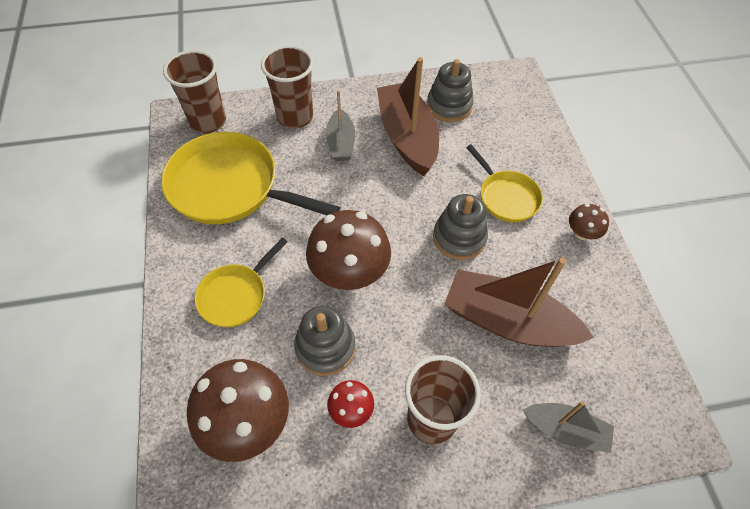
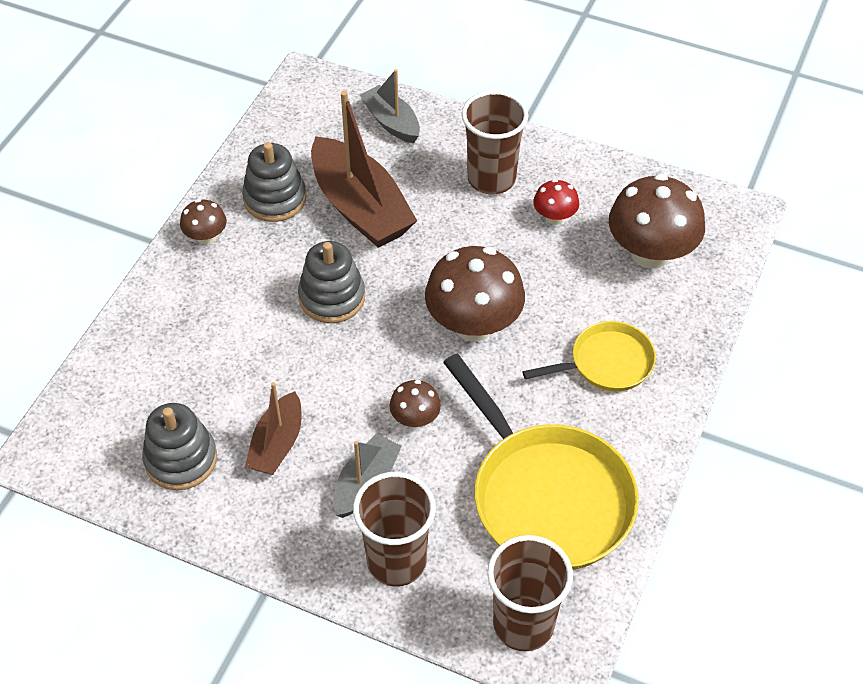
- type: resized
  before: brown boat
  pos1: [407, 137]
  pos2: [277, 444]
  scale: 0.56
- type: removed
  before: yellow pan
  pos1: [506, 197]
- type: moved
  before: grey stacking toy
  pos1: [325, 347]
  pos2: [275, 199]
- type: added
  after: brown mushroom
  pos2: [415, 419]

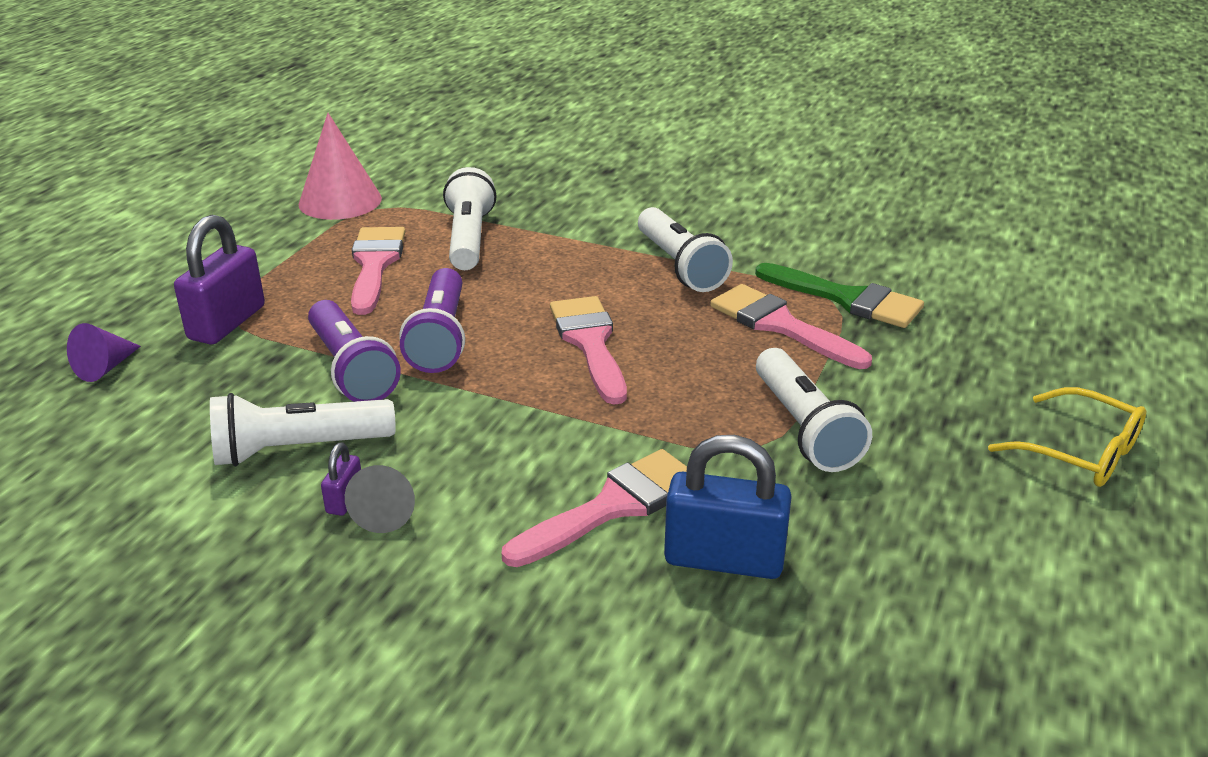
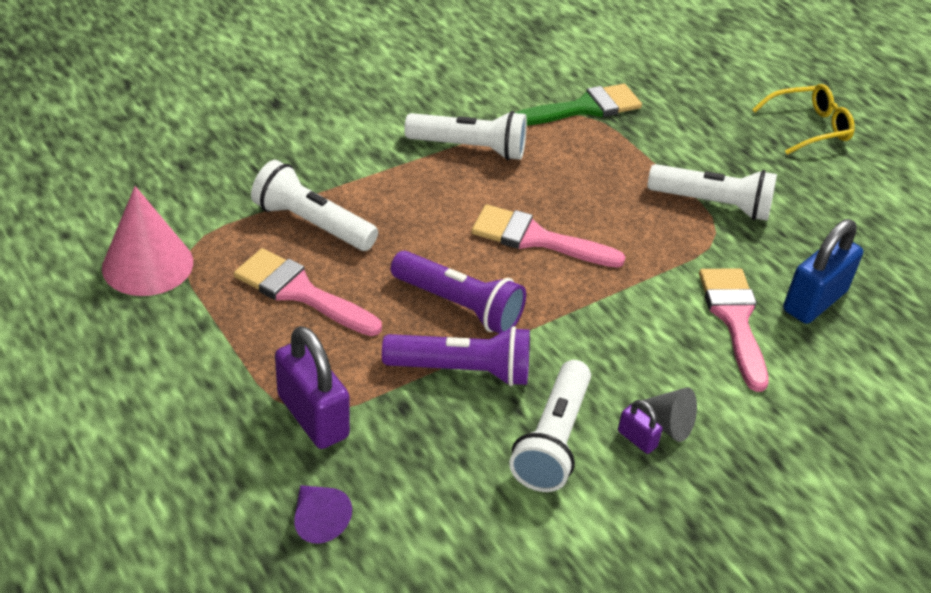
- type: removed
  before: pink brush
  pos1: [780, 325]

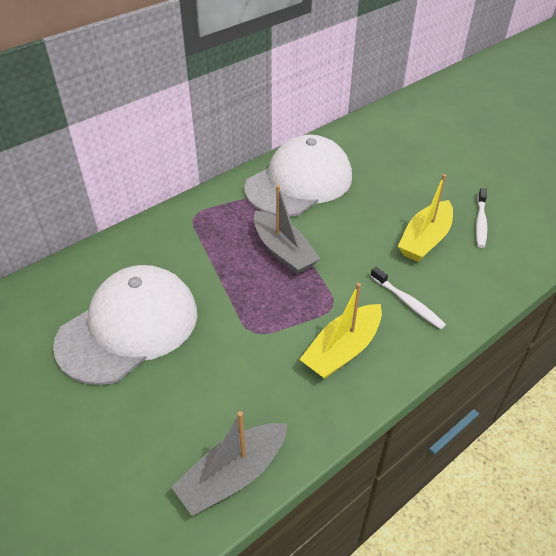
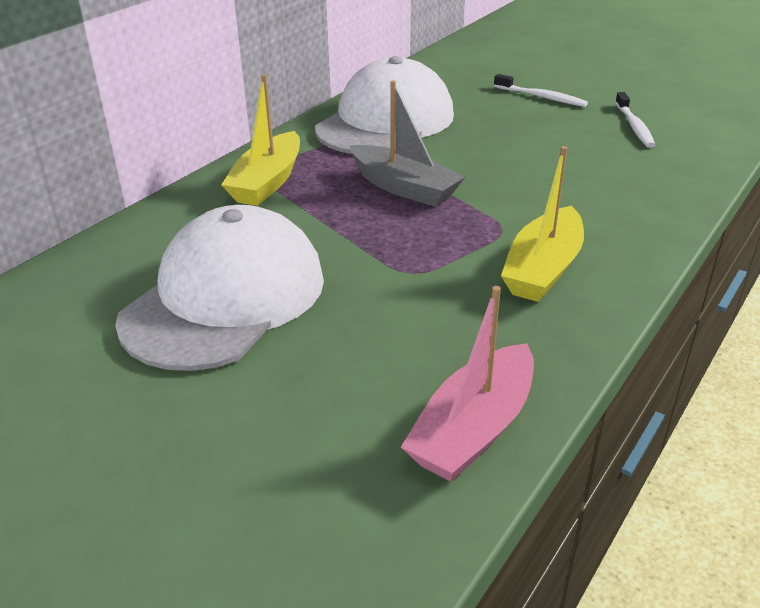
- type: moved
  before: yellow boat
  pos1: [425, 240]
  pos2: [267, 182]
- type: moved
  before: white toothbrush
  pos1: [407, 302]
  pos2: [541, 97]
- type: recoloured
  before: grey boat
  after: pink boat
  pos1: [233, 475]
  pos2: [473, 429]

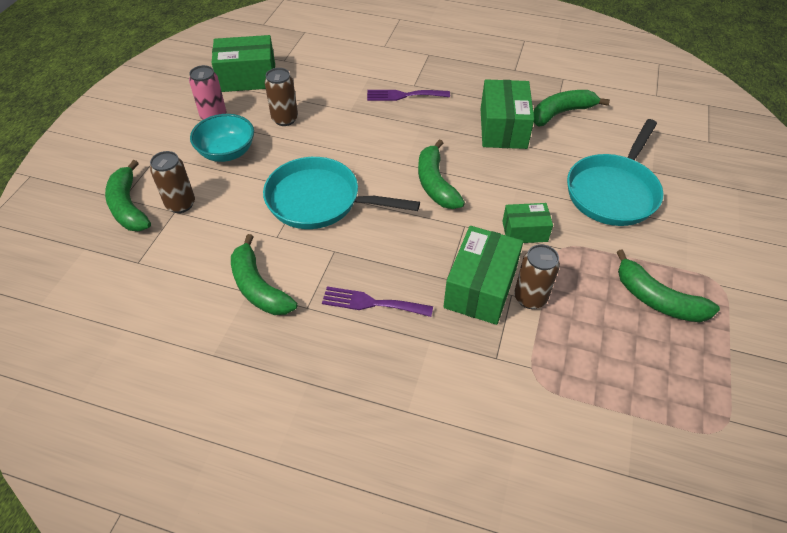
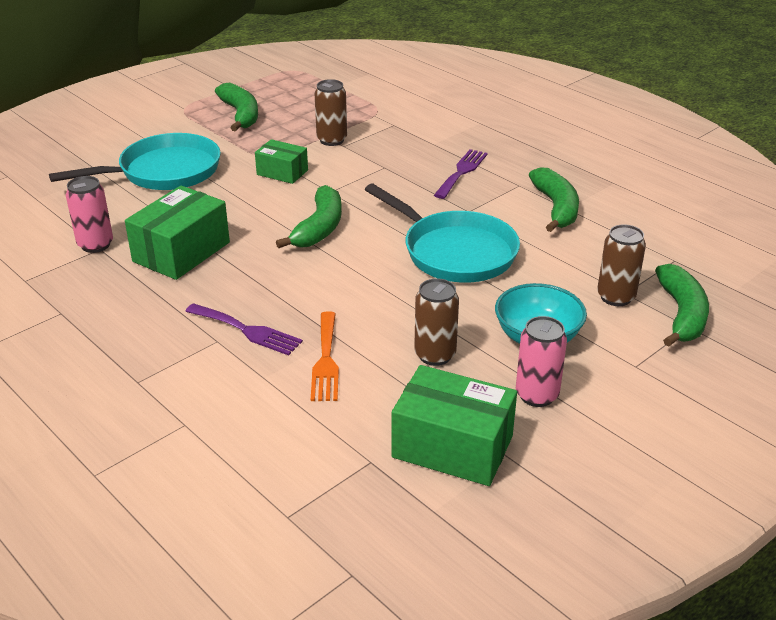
- type: replaced
  before: green banana
  after: pink can
  pos1: [561, 113]
  pos2: [95, 245]
- type: removed
  before: green box
  pos1: [480, 288]
- type: turned
  before: purple fork
  pos1: [371, 303]
  pos2: [461, 172]
  turn: -105
- type: added
  after: orange fork
  pos2: [326, 360]

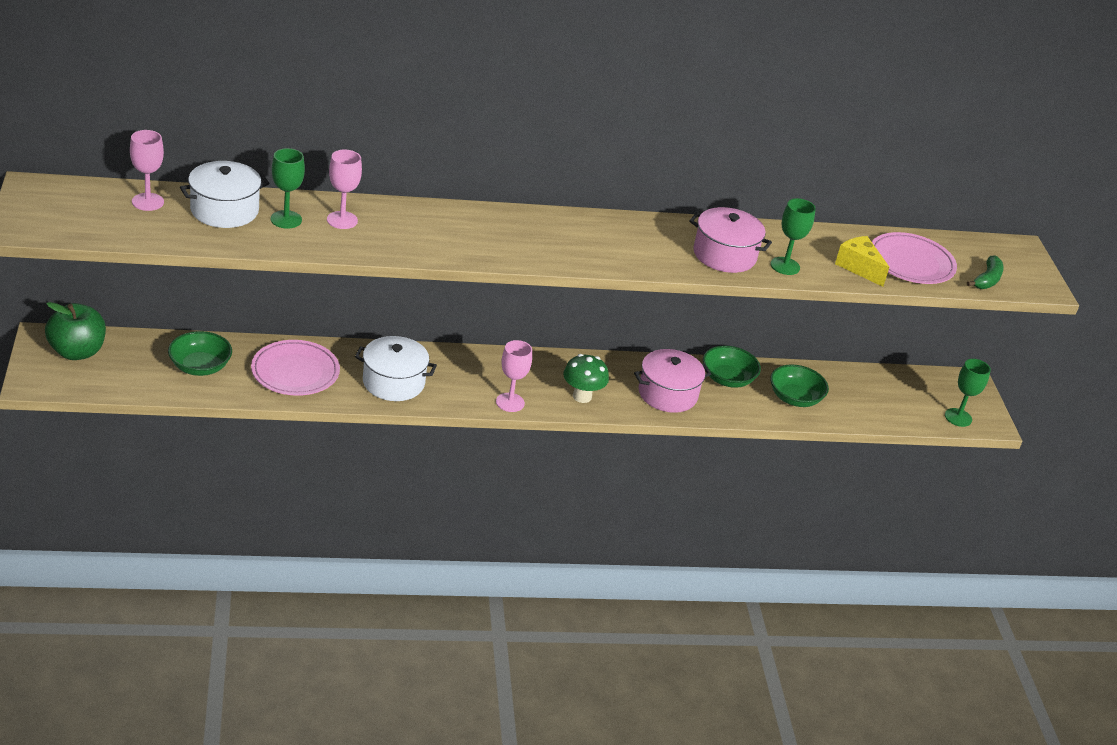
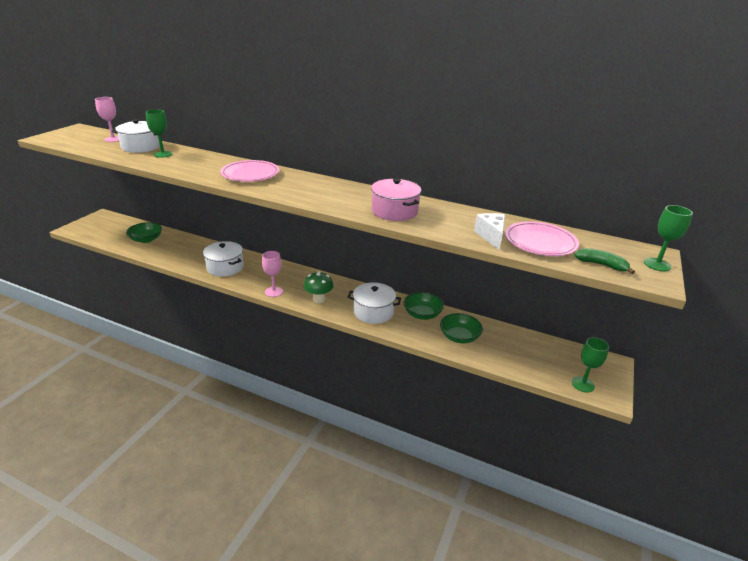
- type: removed
  before: pink goblet
  pos1: [342, 220]
- type: moved
  before: green goblet
  pos1: [785, 266]
  pos2: [657, 264]
- type: recoloured
  before: yellow cheese
  after: white cheese
  pos1: [858, 268]
  pos2: [491, 236]
- type: turned
  before: green banana
  pos1: [987, 280]
  pos2: [601, 265]
  turn: -120
- type: removed
  before: green apple
  pos1: [77, 352]
- type: moved
  before: pink plate
  pos1: [295, 372]
  pos2: [250, 174]
- type: recoloured
  before: pink pot
  after: white pot
  pos1: [667, 394]
  pos2: [373, 312]

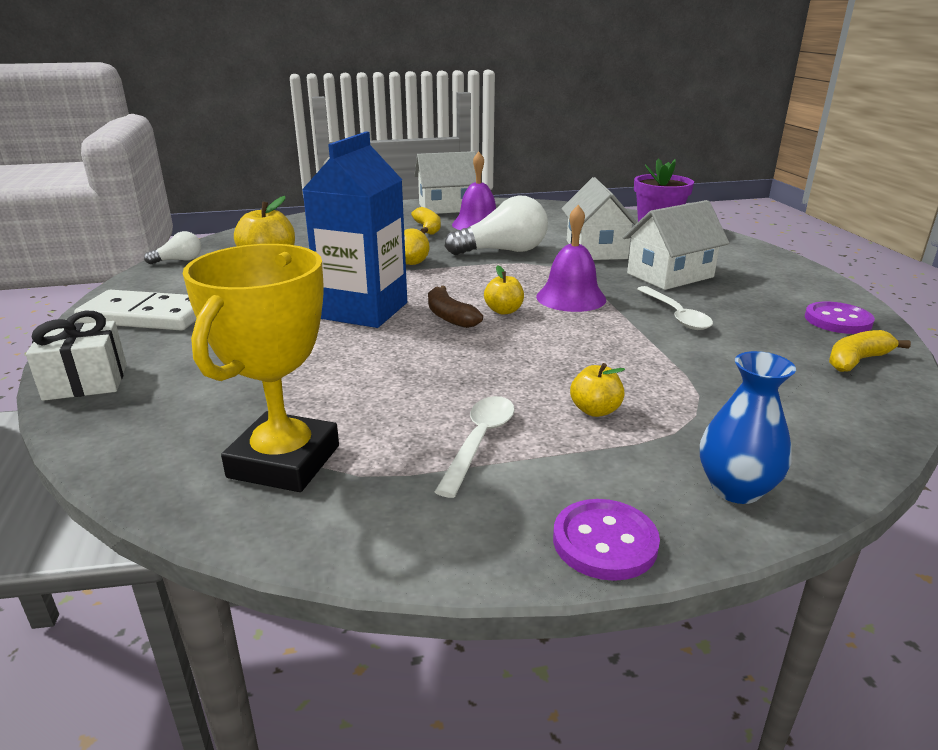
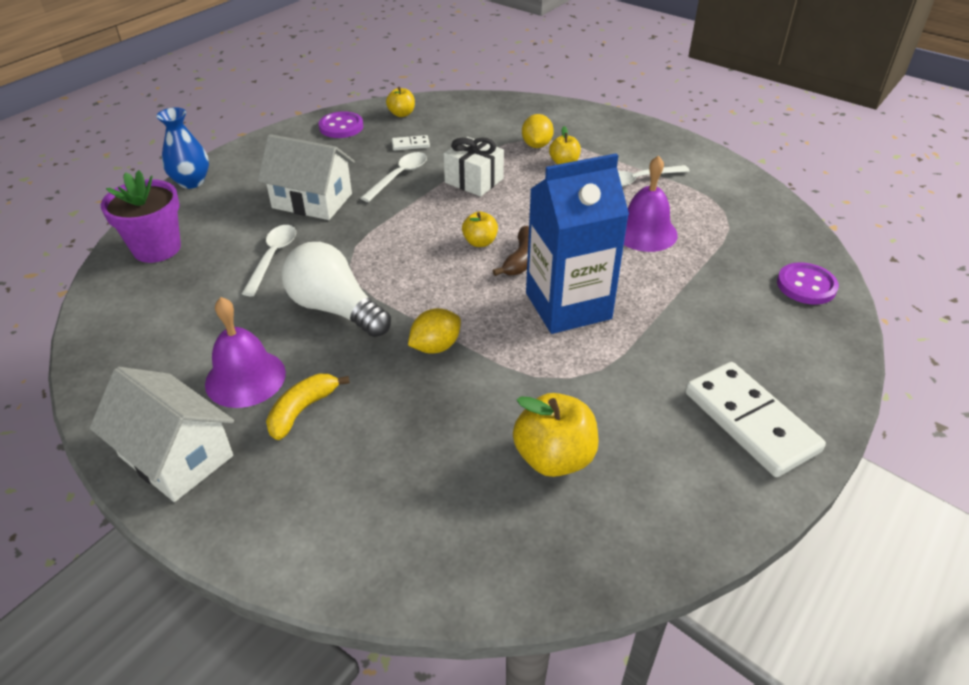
- type: replaced
  before: white house
  after: white spoon
  pos1: [596, 249]
  pos2: [273, 258]
- type: moved
  before: purple bell
  pos1: [571, 297]
  pos2: [645, 232]
- type: removed
  before: white light bulb
  pos1: [179, 260]
- type: removed
  before: yellow trophy
  pos1: [284, 461]
- type: moved
  before: white gift
  pos1: [86, 382]
  pos2: [474, 181]
- type: replaced
  before: yellow banana
  after: yellow apple
  pos1: [857, 360]
  pos2: [401, 114]
- type: moved
  before: blue vase
  pos1: [736, 489]
  pos2: [191, 182]
- type: moved
  before: purple button
  pos1: [604, 542]
  pos2: [806, 285]
- type: added
  after: yellow lemon
  pos2: [536, 145]
- type: added
  after: white domino
  pos2: [410, 144]

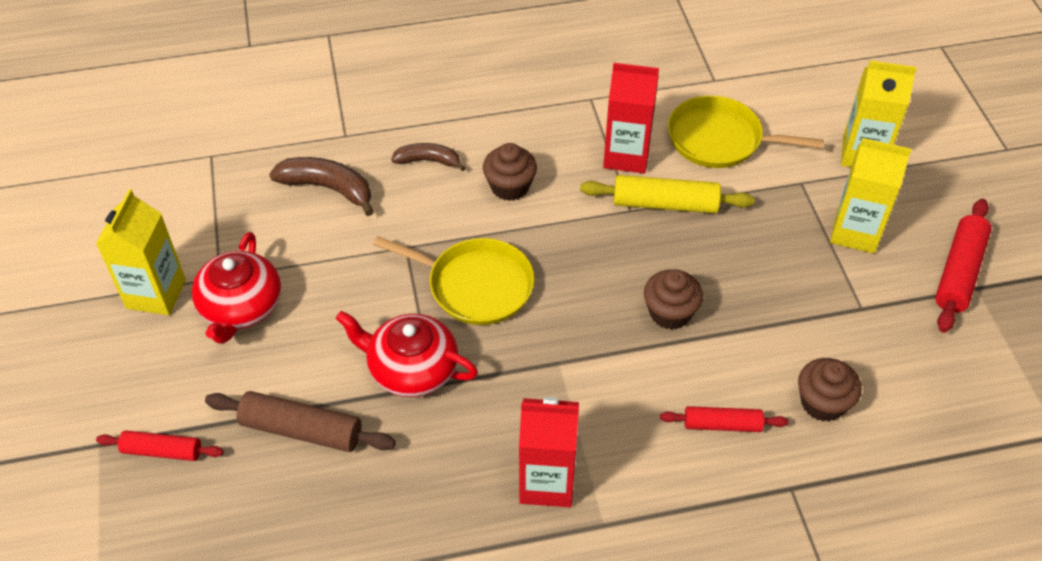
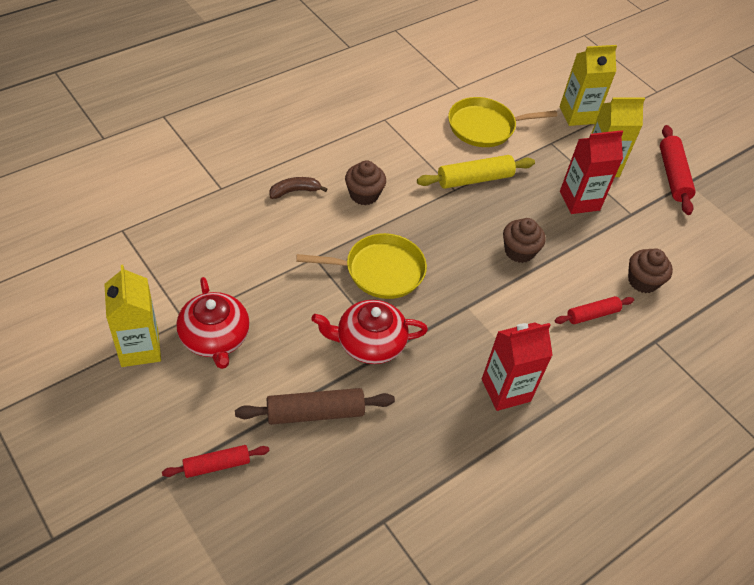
- type: moved
  before: red carton
  pos1: [626, 156]
  pos2: [579, 201]
- type: removed
  before: brown banana
  pos1: [328, 188]

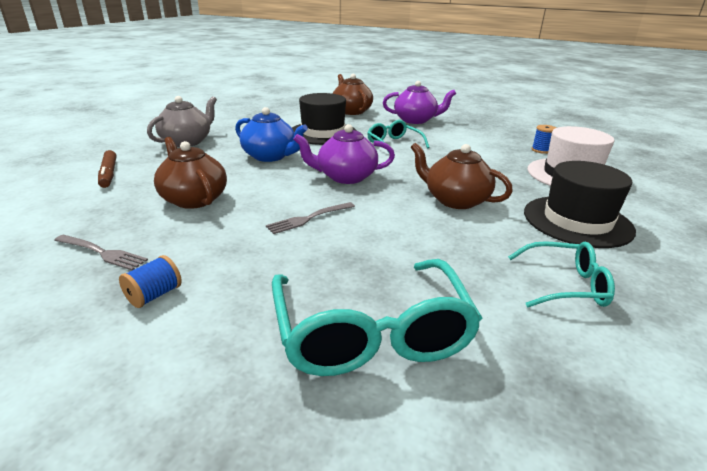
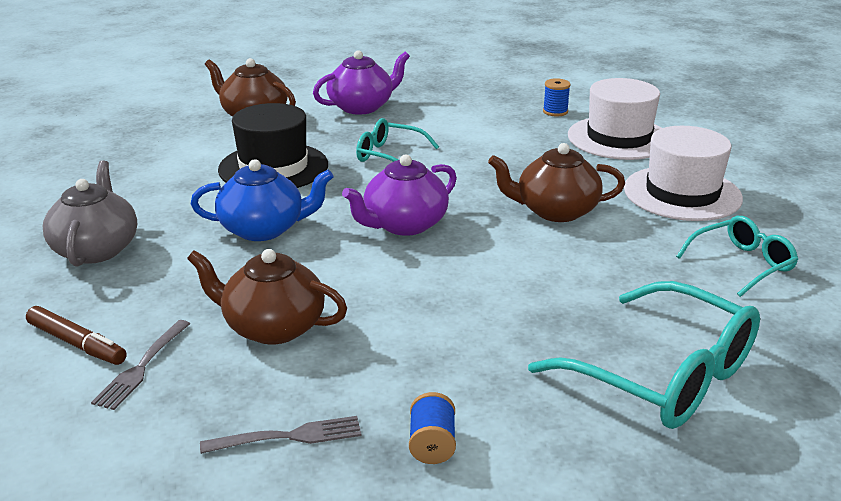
- type: recoloured
  before: black hat
  after: white hat
  pos1: [577, 221]
  pos2: [682, 193]
- type: moved
  before: grey fork
  pos1: [309, 218]
  pos2: [142, 367]

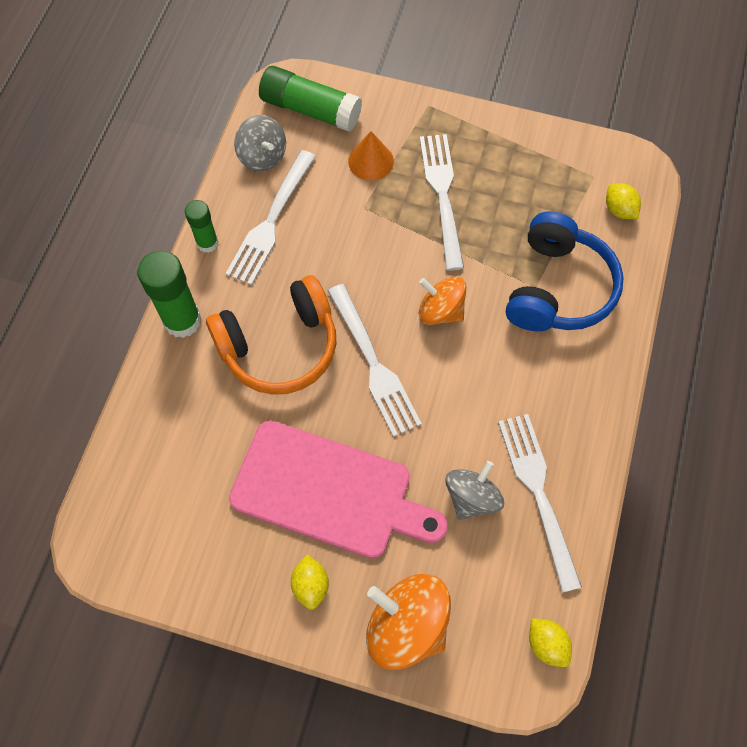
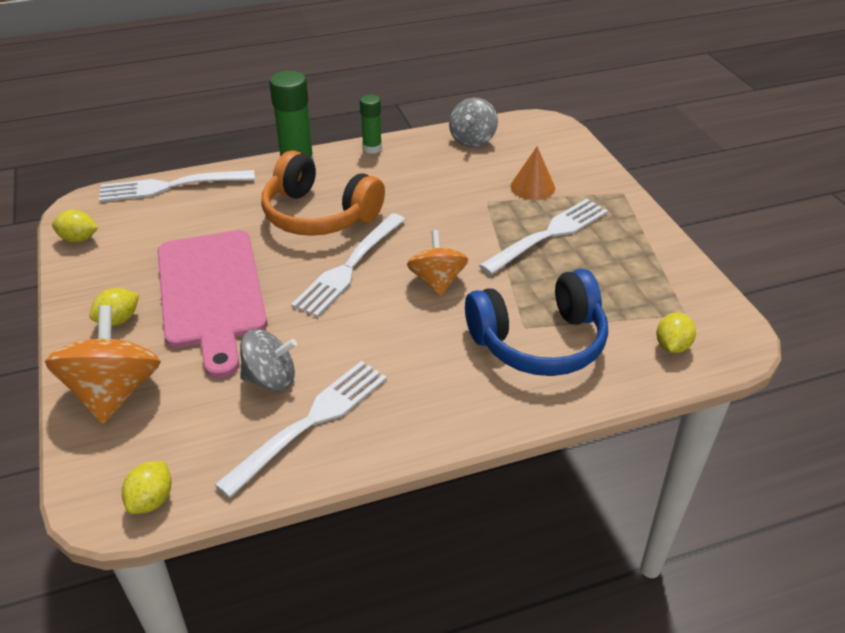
- type: removed
  before: green glue stick
  pos1: [310, 109]
- type: moved
  before: white fork
  pos1: [271, 221]
  pos2: [171, 186]
- type: added
  after: yellow lemon
  pos2: [79, 239]

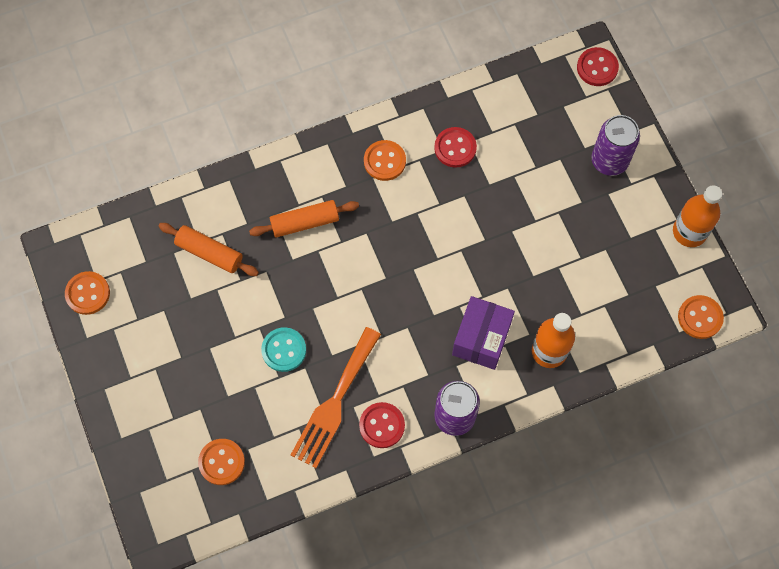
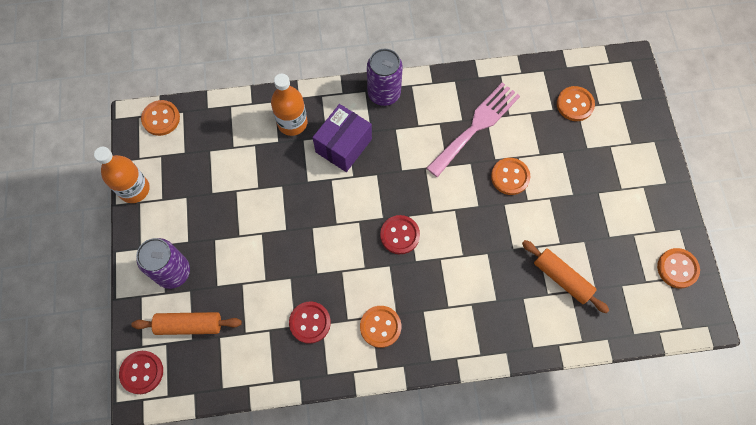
- type: moved
  before: orange rolling pin
  pos1: [305, 222]
  pos2: [189, 325]
- type: recoloured
  before: turquoise button
  after: orange button
  pos1: [284, 350]
  pos2: [510, 177]
- type: recoloured
  before: orange fork
  after: pink fork
  pos1: [335, 402]
  pos2: [476, 126]
- type: moved
  before: red button
  pos1: [382, 425]
  pos2: [400, 235]

